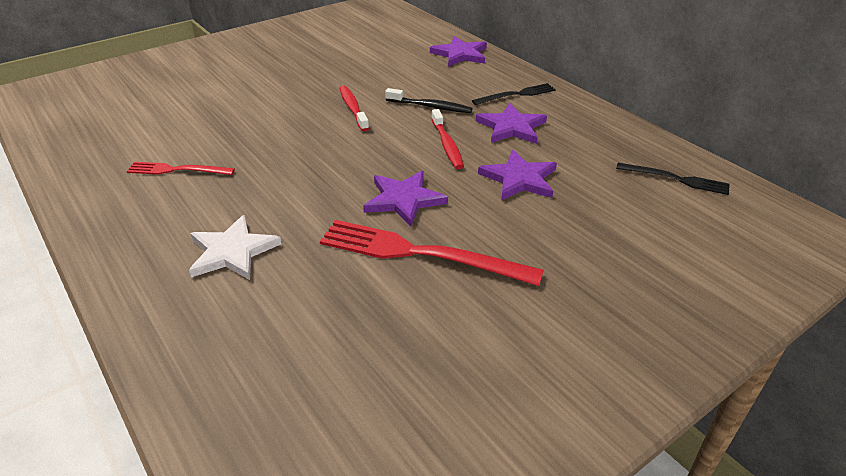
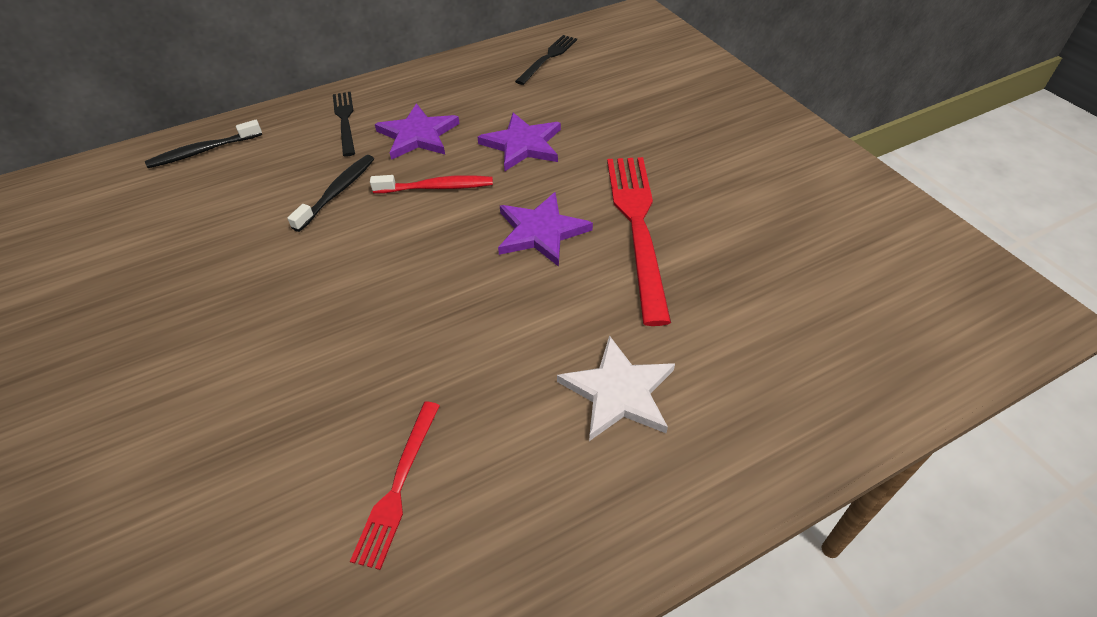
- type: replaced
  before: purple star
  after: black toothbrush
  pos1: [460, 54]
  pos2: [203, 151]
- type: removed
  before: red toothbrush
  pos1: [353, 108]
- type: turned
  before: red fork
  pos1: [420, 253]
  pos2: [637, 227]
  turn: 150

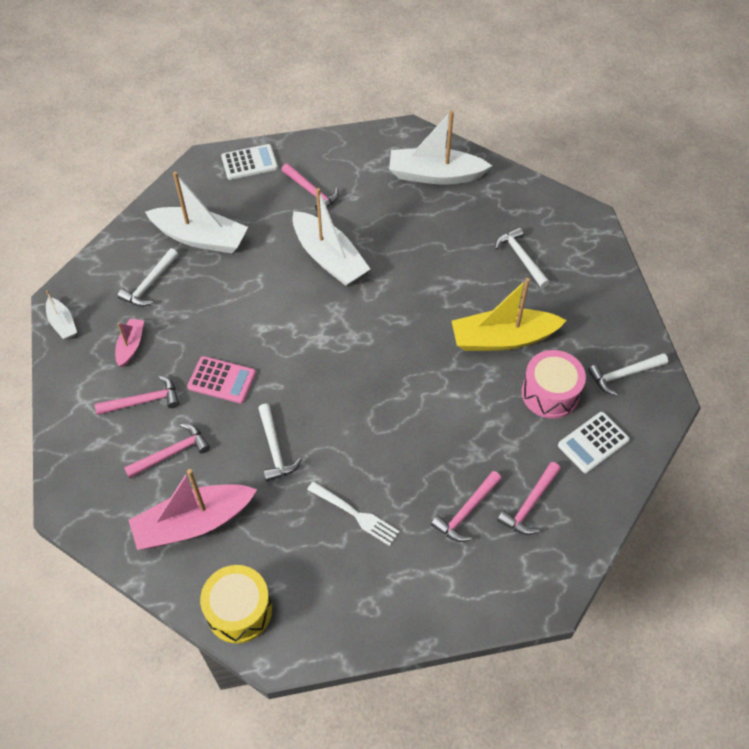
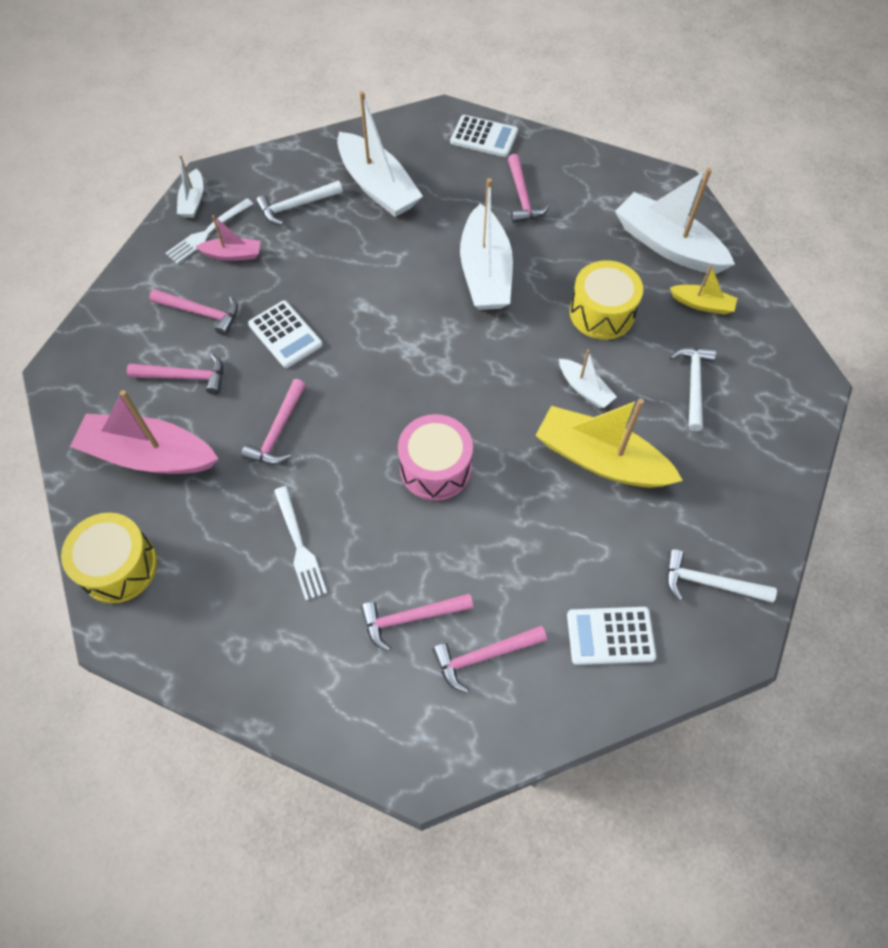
- type: turned
  before: pink boat
  pos1: [131, 346]
  pos2: [233, 254]
  turn: 45
- type: moved
  before: pink drum
  pos1: [550, 393]
  pos2: [435, 468]
- type: recoloured
  before: pink calculator
  after: white calculator
  pos1: [222, 380]
  pos2: [285, 334]
- type: recoloured
  before: white hammer
  after: pink hammer
  pos1: [274, 449]
  pos2: [278, 431]
- type: added
  after: white fork
  pos2: [208, 232]
- type: added
  after: yellow drum
  pos2: [602, 313]
- type: added
  after: yellow boat
  pos2: [702, 304]
- type: added
  after: white boat
  pos2: [584, 389]

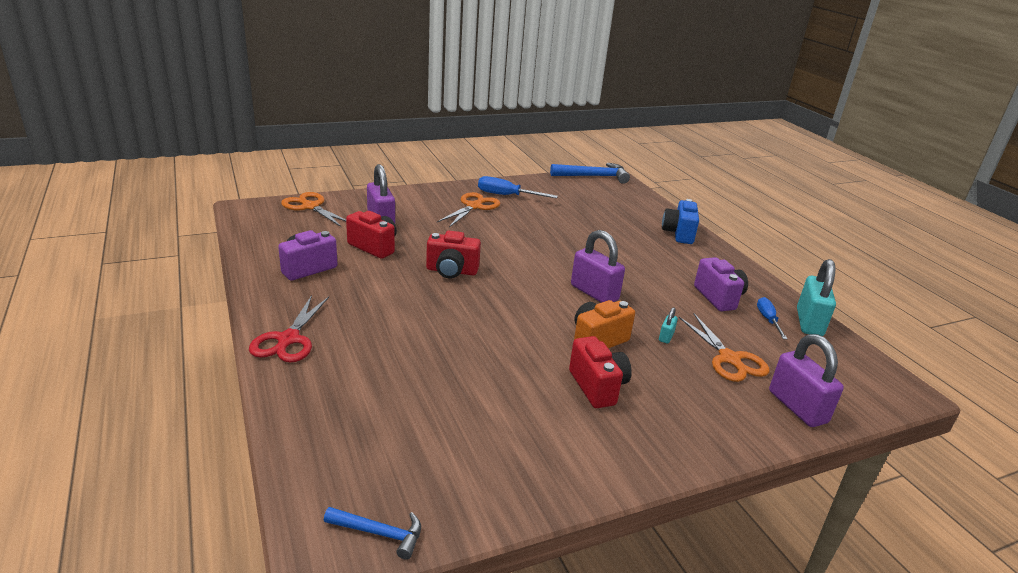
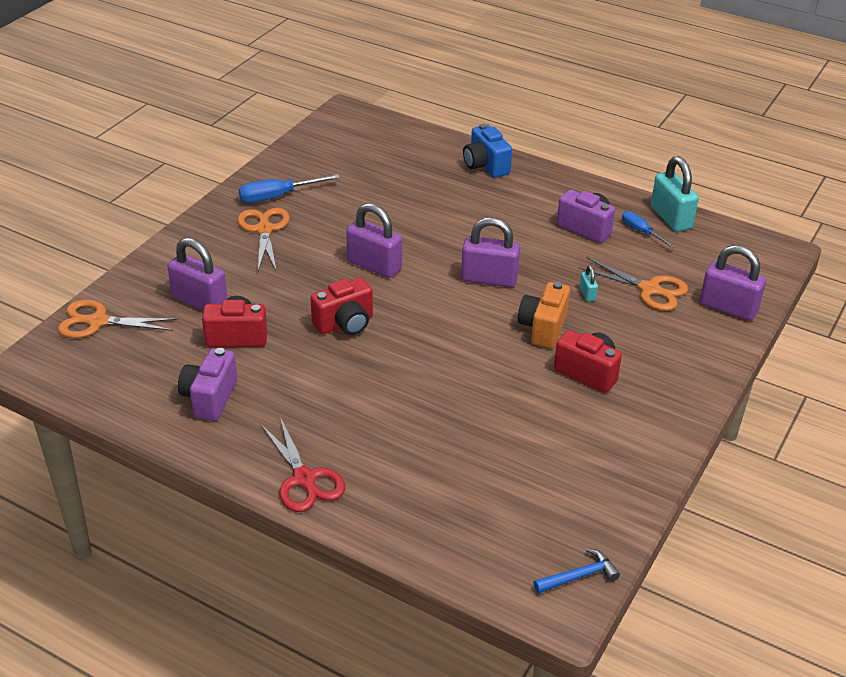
- type: removed
  before: blue hammer
  pos1: [593, 176]
- type: added
  after: purple padlock
  pos2: [374, 265]

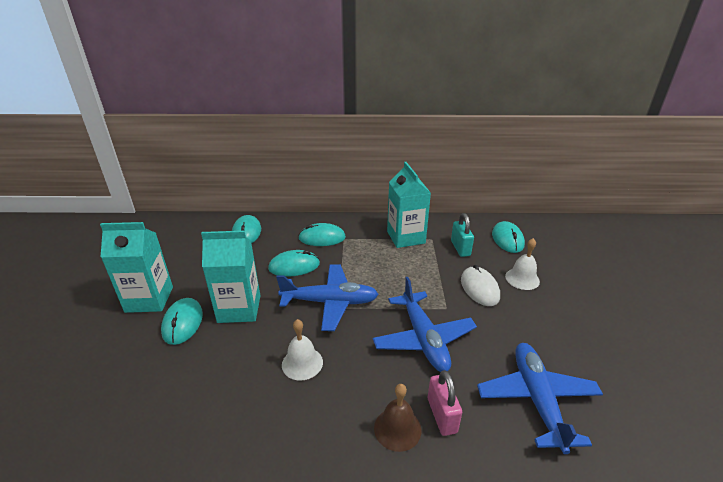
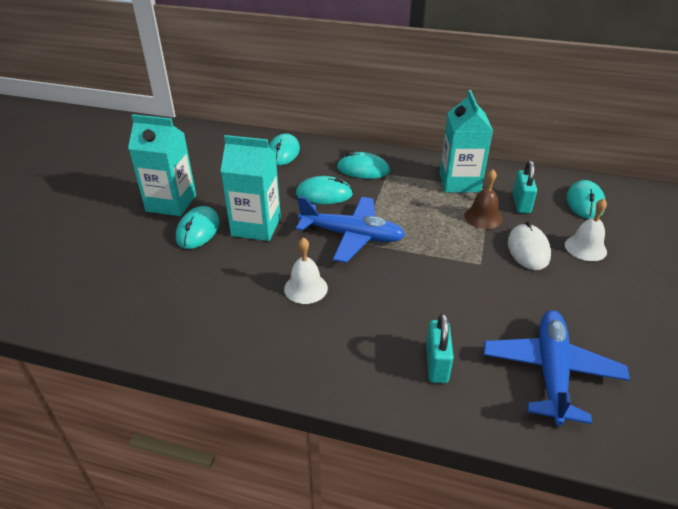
- type: removed
  before: blue plane
  pos1: [423, 339]
- type: recoloured
  before: pink padlock
  after: turquoise padlock
  pos1: [442, 415]
  pos2: [436, 364]
- type: moved
  before: brown bell
  pos1: [397, 429]
  pos2: [483, 217]

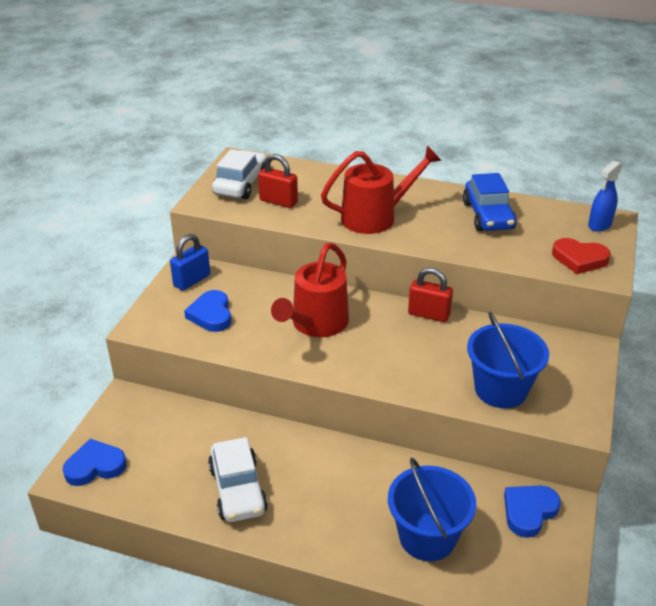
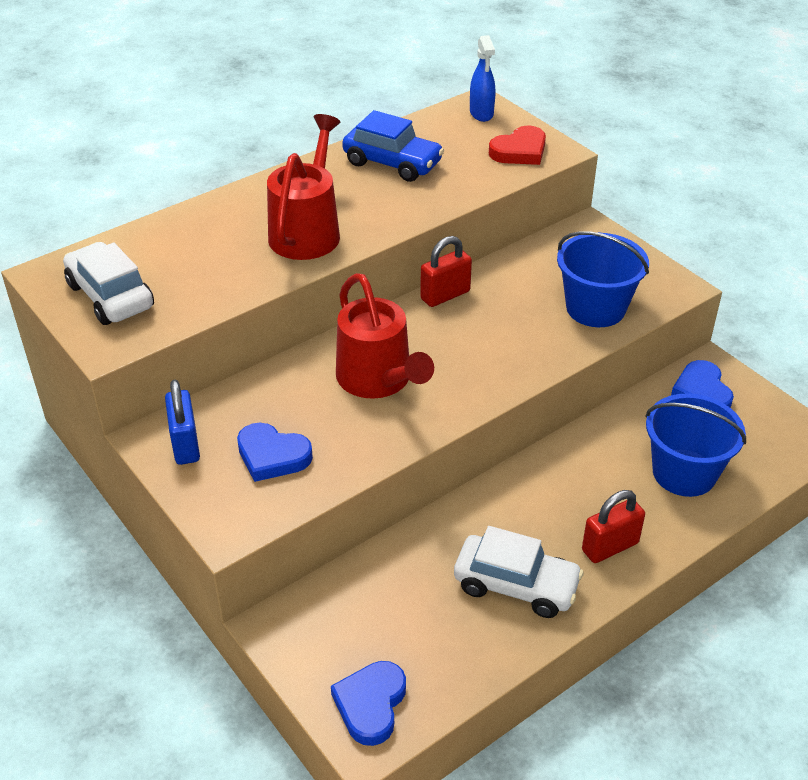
- type: moved
  before: red padlock
  pos1: [278, 201]
  pos2: [610, 547]

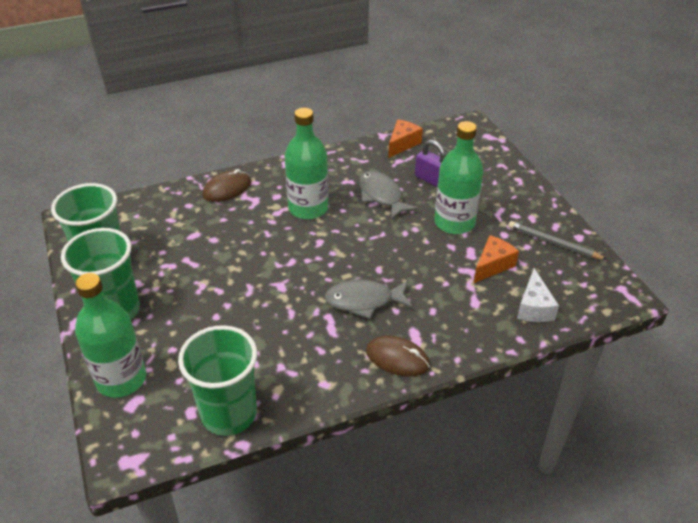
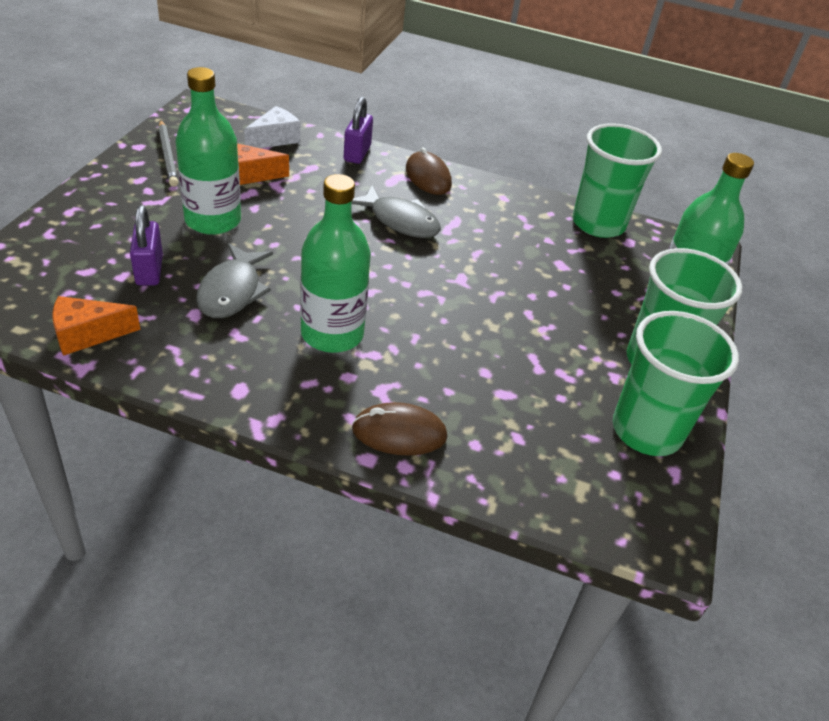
- type: added
  after: purple padlock
  pos2: [357, 153]

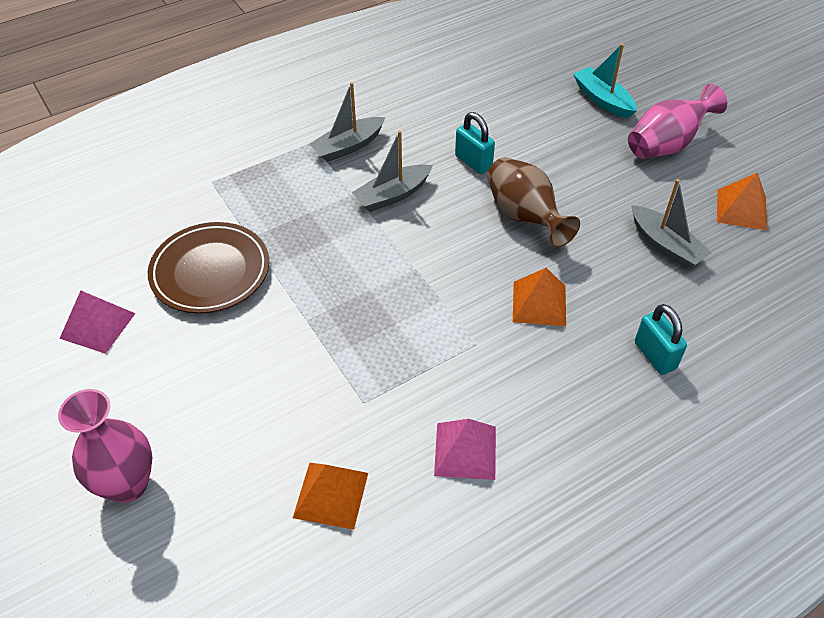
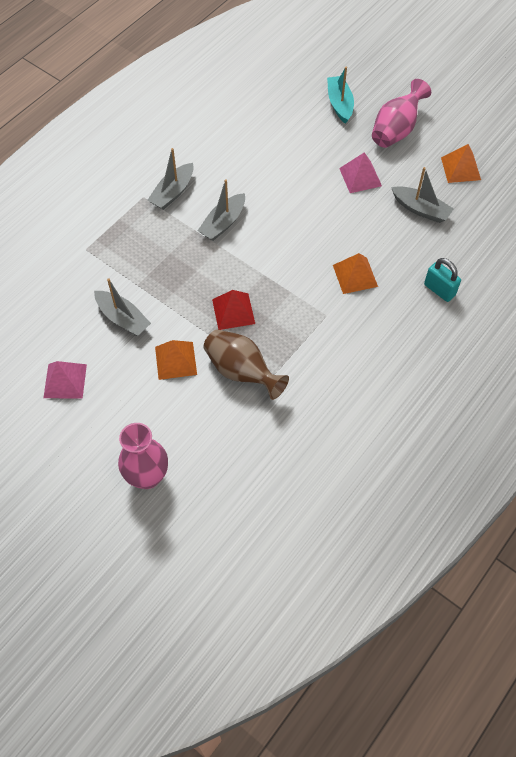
- type: turned
  before: turquoise boat
  pos1: [603, 100]
  pos2: [339, 104]
  turn: 45
- type: removed
  before: turquoise padlock
  pos1: [473, 162]
- type: moved
  before: brown vase
  pos1: [524, 217]
  pos2: [241, 372]
- type: replaced
  before: brown plate
  after: grey boat
  pos1: [210, 272]
  pos2: [123, 318]
- type: moved
  before: pink pyramid
  pos1: [465, 450]
  pos2: [360, 177]
- type: moved
  before: orange pyramid
  pos1: [331, 495]
  pos2: [175, 360]
- type: added
  after: red pyramid
  pos2: [233, 311]

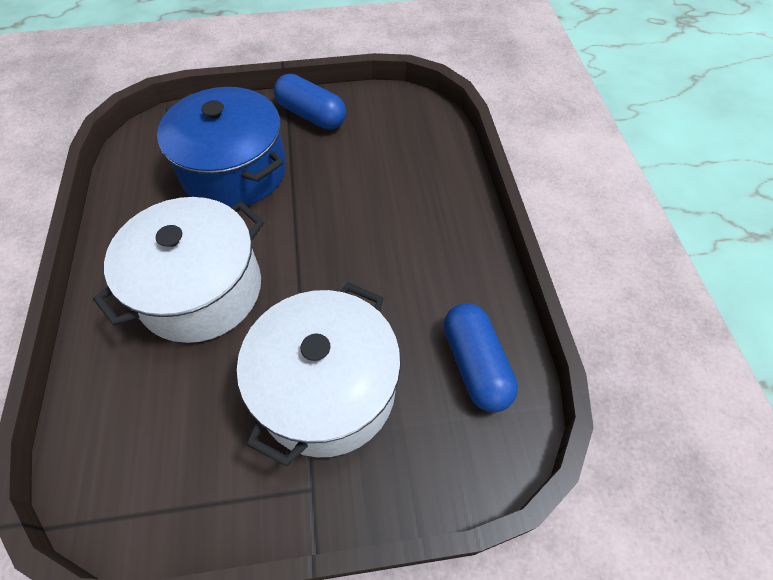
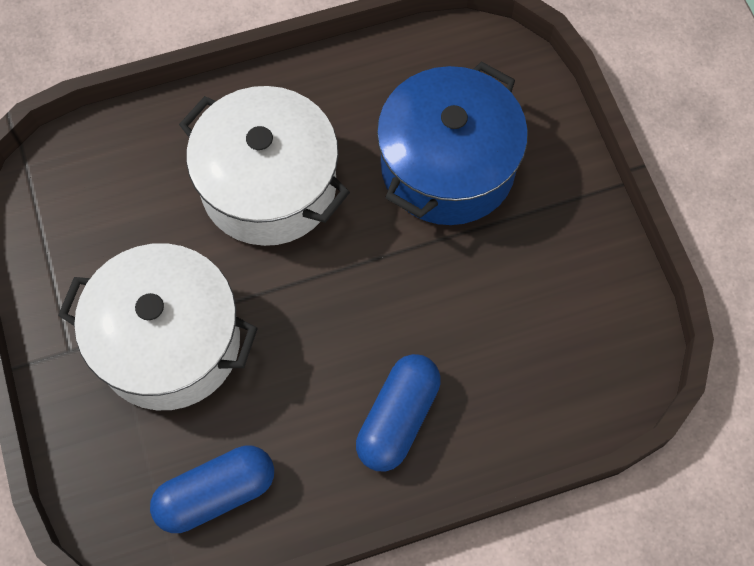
- type: moved
  before: blue capsule
  pos1: [311, 115]
  pos2: [398, 418]

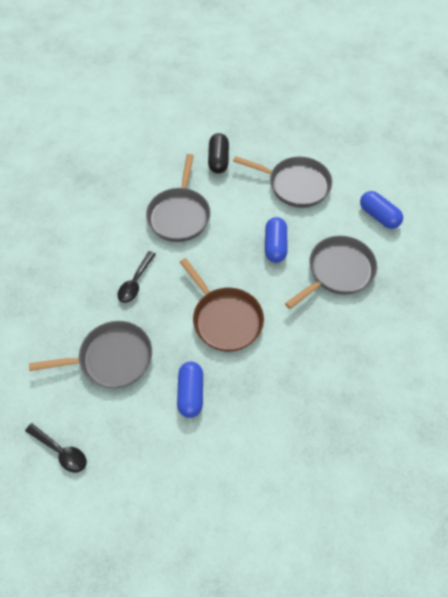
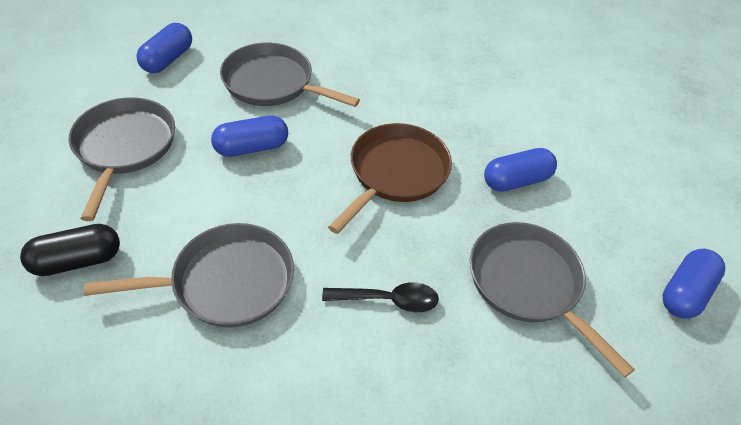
- type: replaced
  before: black spoon
  after: blue capsule
  pos1: [61, 451]
  pos2: [685, 292]

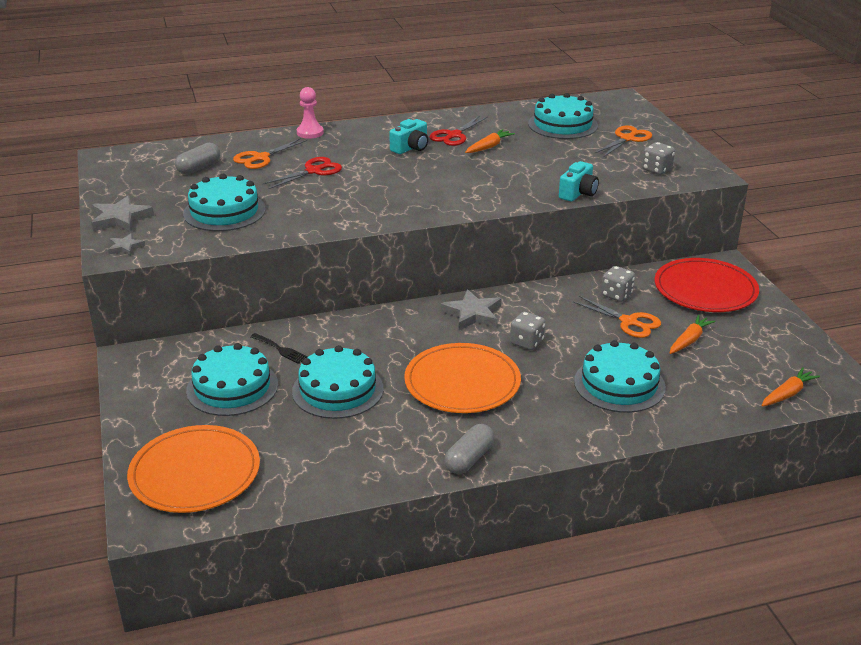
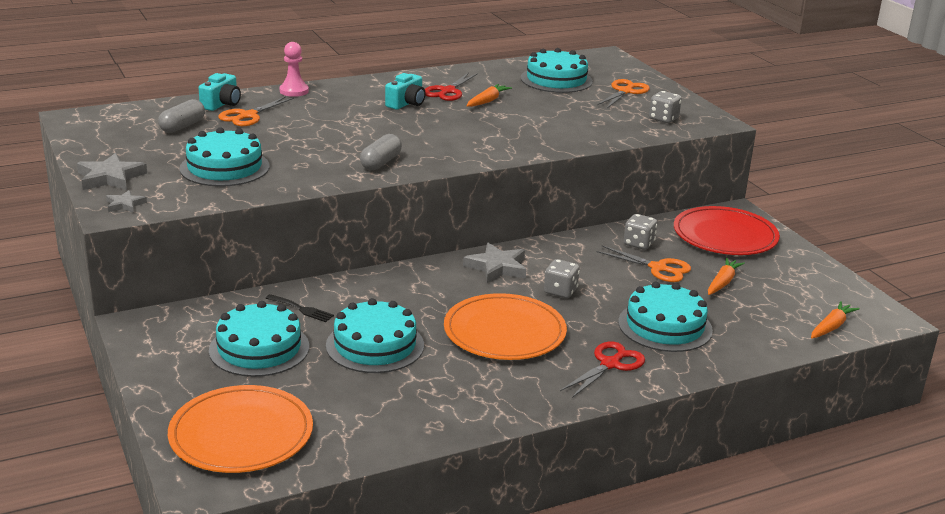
- type: moved
  before: red scissors
  pos1: [313, 171]
  pos2: [610, 364]
- type: moved
  before: turquoise camera
  pos1: [578, 193]
  pos2: [222, 104]
- type: moved
  before: grey capsule
  pos1: [469, 459]
  pos2: [381, 162]

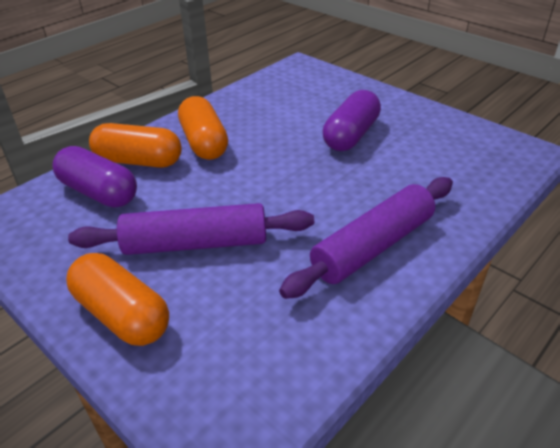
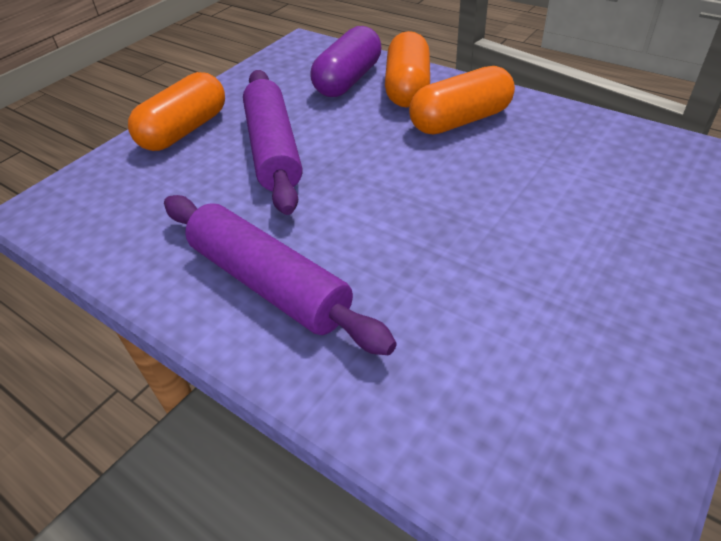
- type: removed
  before: purple capsule
  pos1: [351, 135]

